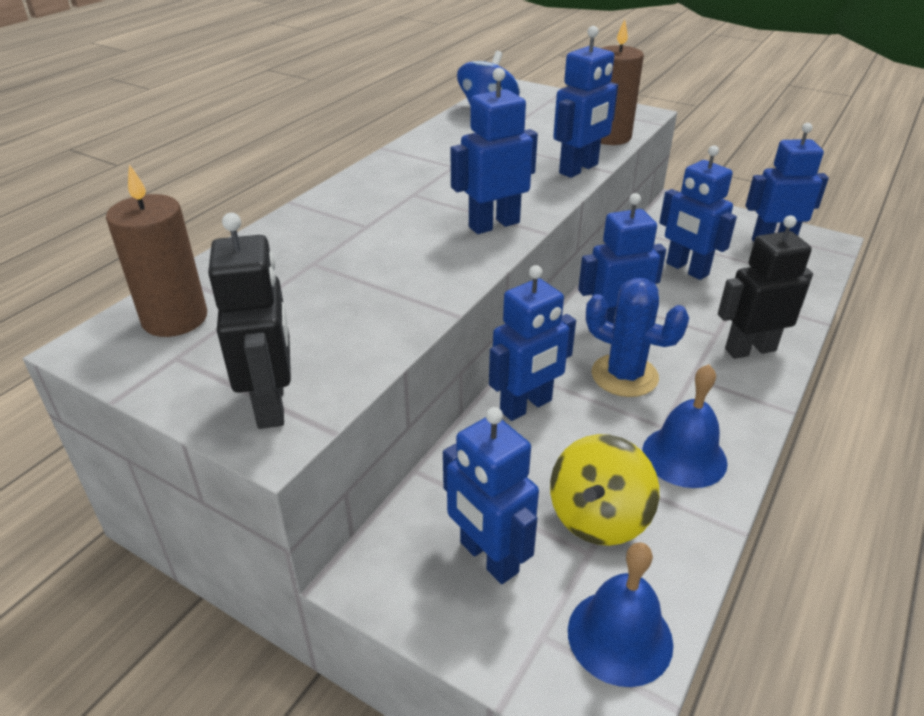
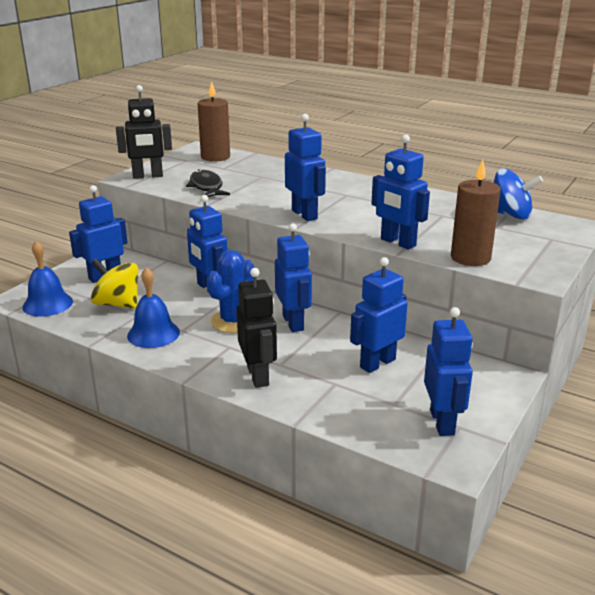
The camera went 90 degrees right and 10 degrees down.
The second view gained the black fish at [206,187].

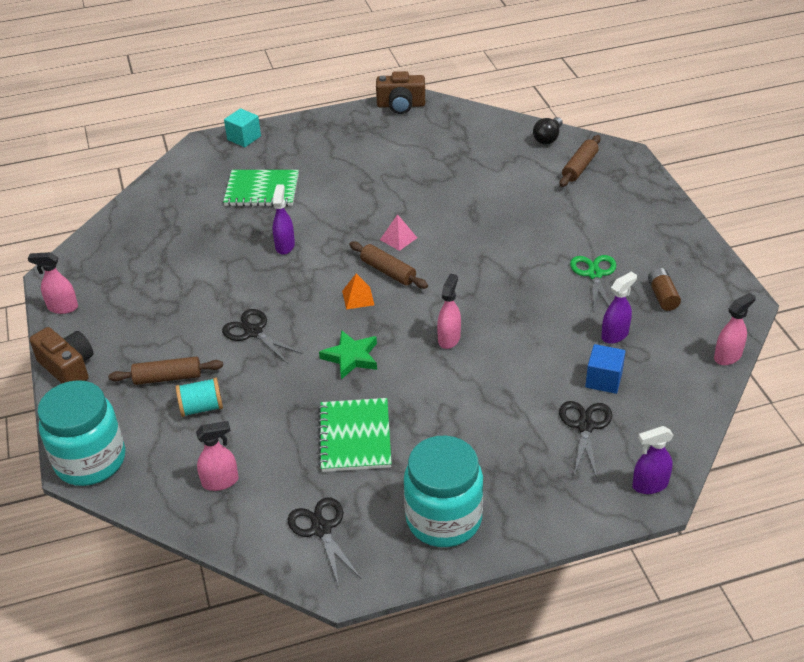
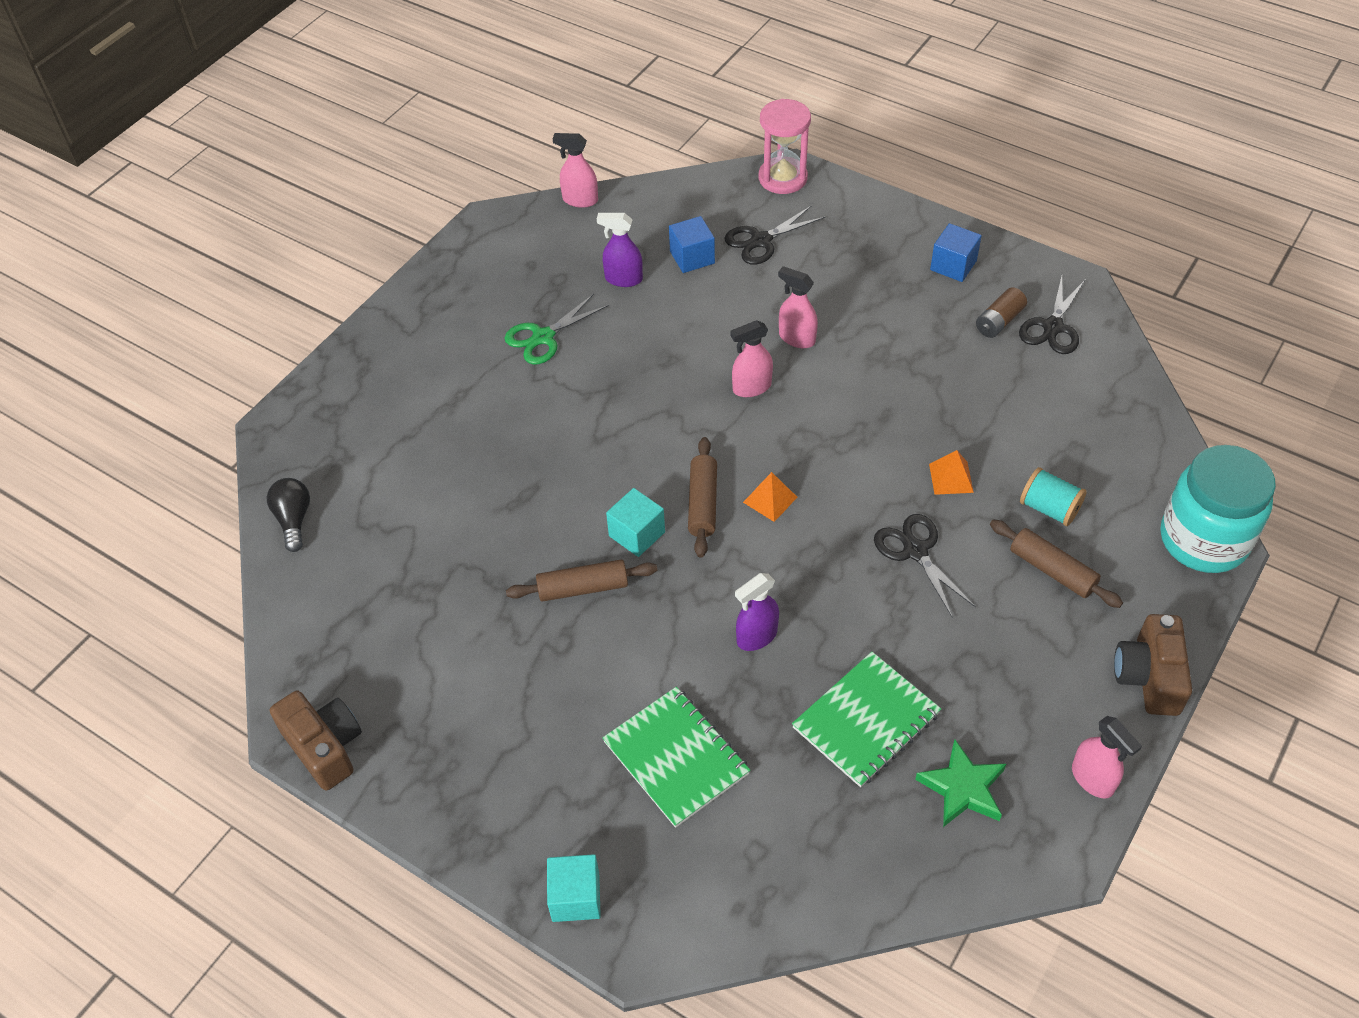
The camera went 130 degrees left and 10 degrees up.
The rose-pink spray bottle ended up elsewhere, having gone from [220,481] to [796,338].
The black shears at [253,332] ended up facing another way, 150 degrees clockwise from before.
The emerald exercise book ended up elsewhere, having gone from [355,437] to [866,721].
The emerald star ended up elsewhere, having gone from [351,357] to [963,788].
Where the rose-pink pyramid stood at [398,238], the teal block came to stand at [637,534].
Where the teal preserve jar stood at [443,519], the blue block came to stand at [953,265].
The black bulb at [548,138] ended up facing another way, 90 degrees counterclockwise from before.
The russet pastry roller ended up elsewhere, having gone from [579,167] to [583,588].
Where the purple spray bottle stood at [649,485], the rose-pink hourglass came to stand at [782,178].
The russet AA battery ended up elsewhere, having gone from [662,296] to [999,321].
The second view gained the orange-coloured pyramid at [951,478].

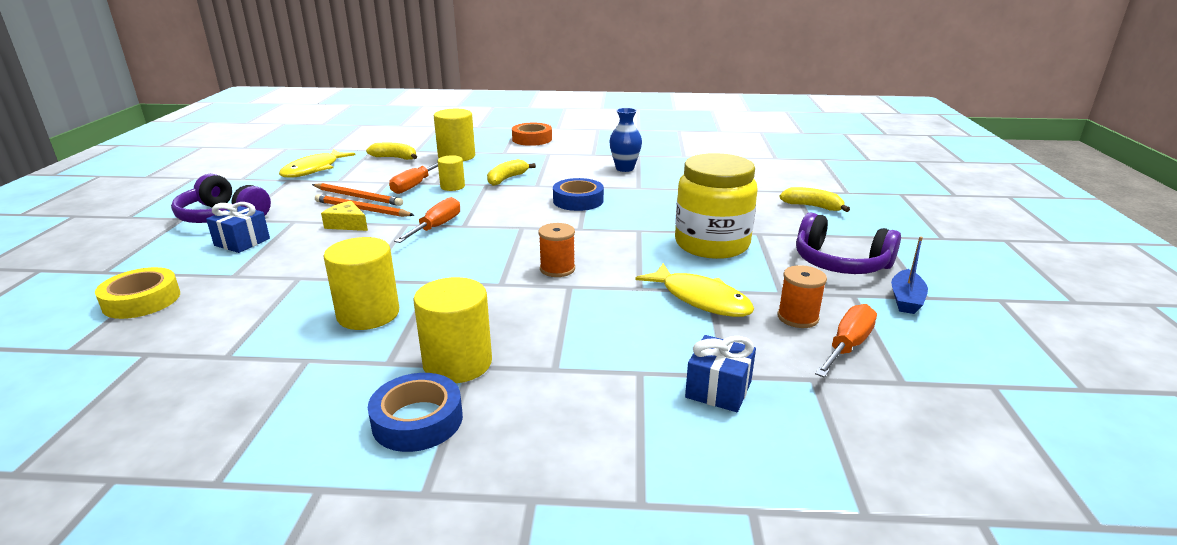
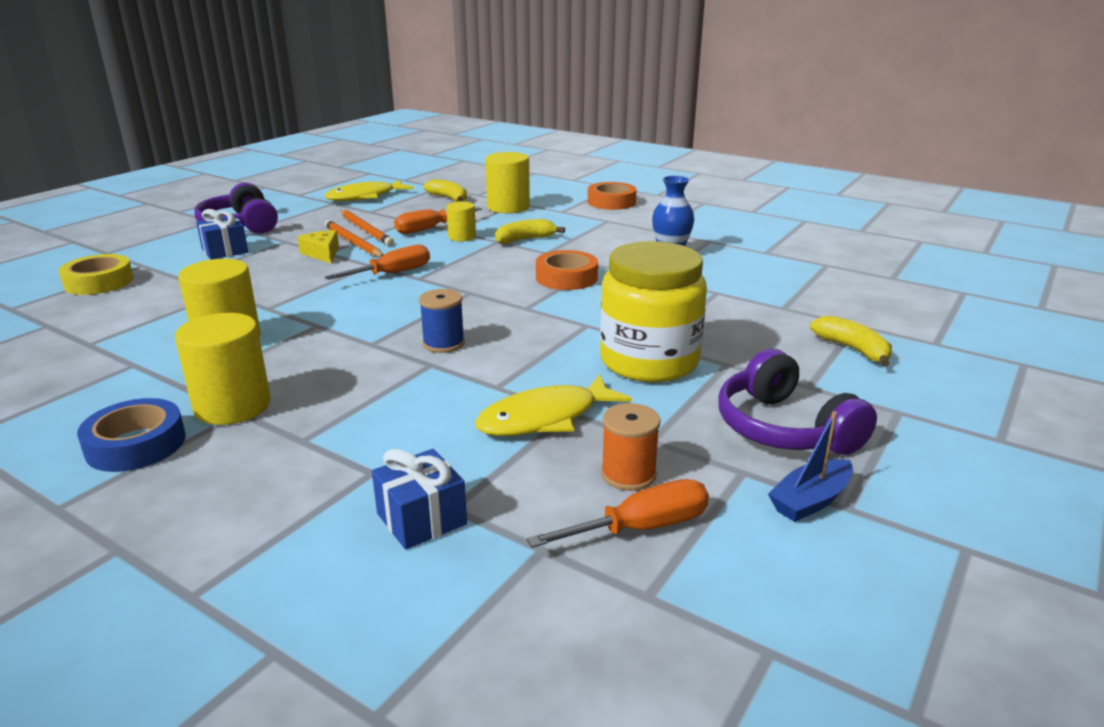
The camera went 30 degrees right and 0 degrees up.
What was the orange-coloured reel of thread at [557,269] turned into the blue reel of thread at [443,343].
What was the blue sticky tape at [578,200] turned into the orange-coloured sticky tape at [566,278].
The yellow fish at [700,299] ended up facing another way, 75 degrees clockwise from before.

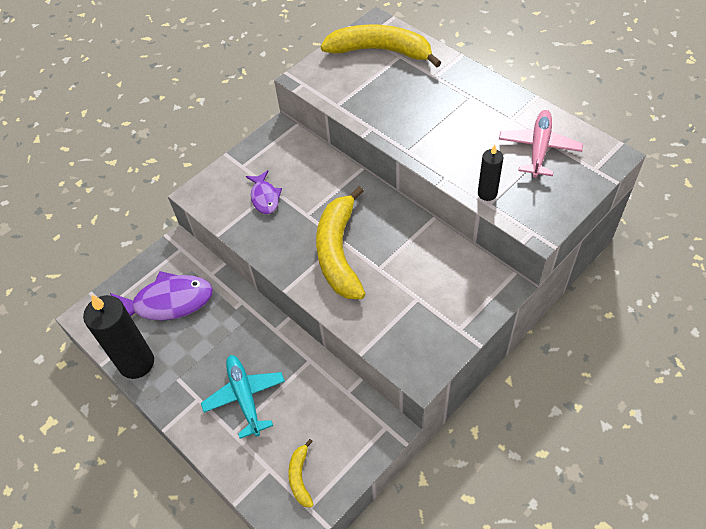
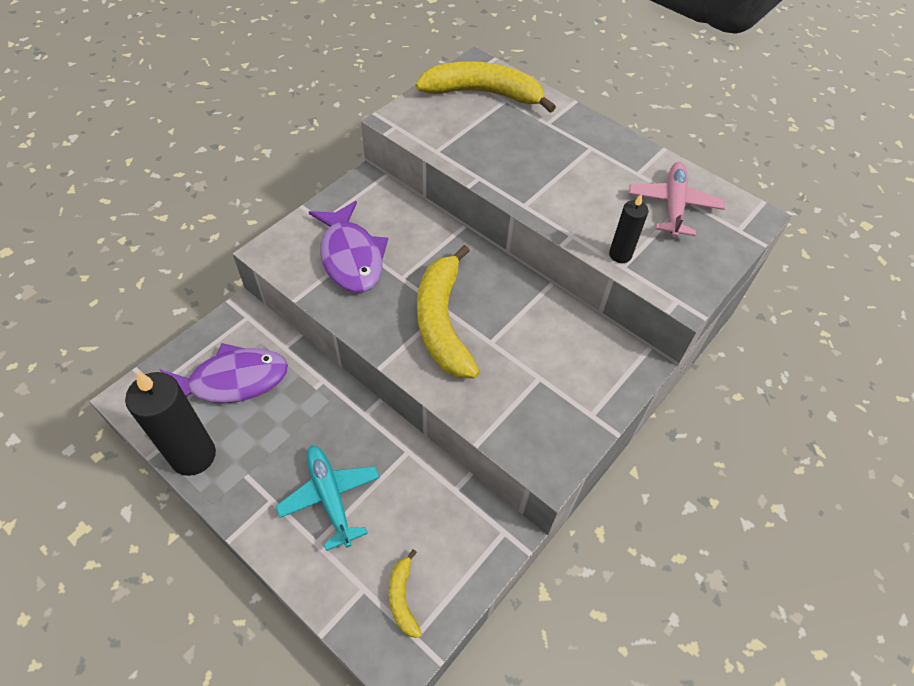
The camera went 10 degrees left and 0 degrees up.
The size of the purple fish at [265,197] changed by a factor of 1.82.

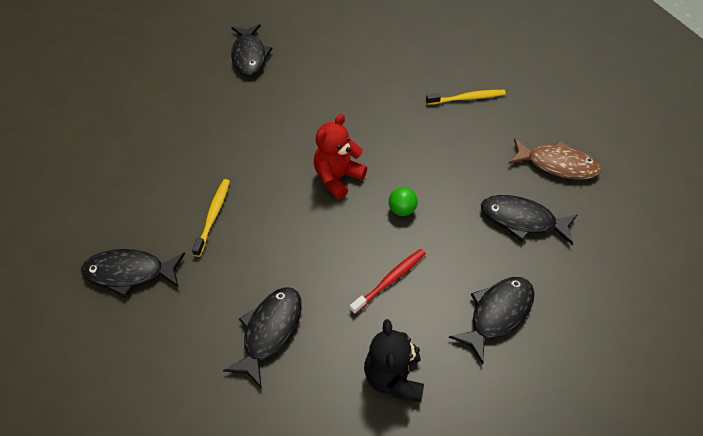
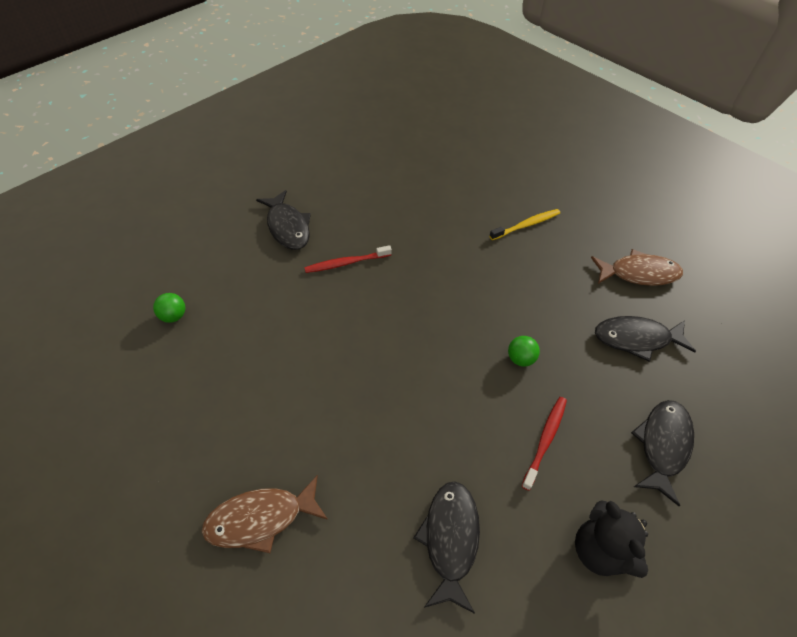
The camera went 20 degrees left and 0 degrees up.
What was the black fish at [130,273] turned into the russet fish at [261,518].
The second view lost the yellow dental brush at [213,215].
The second view lost the scarlet teddy bear at [337,178].
The second view gained the emerald sphere at [174,316].
The second view gained the scarlet dental brush at [346,263].

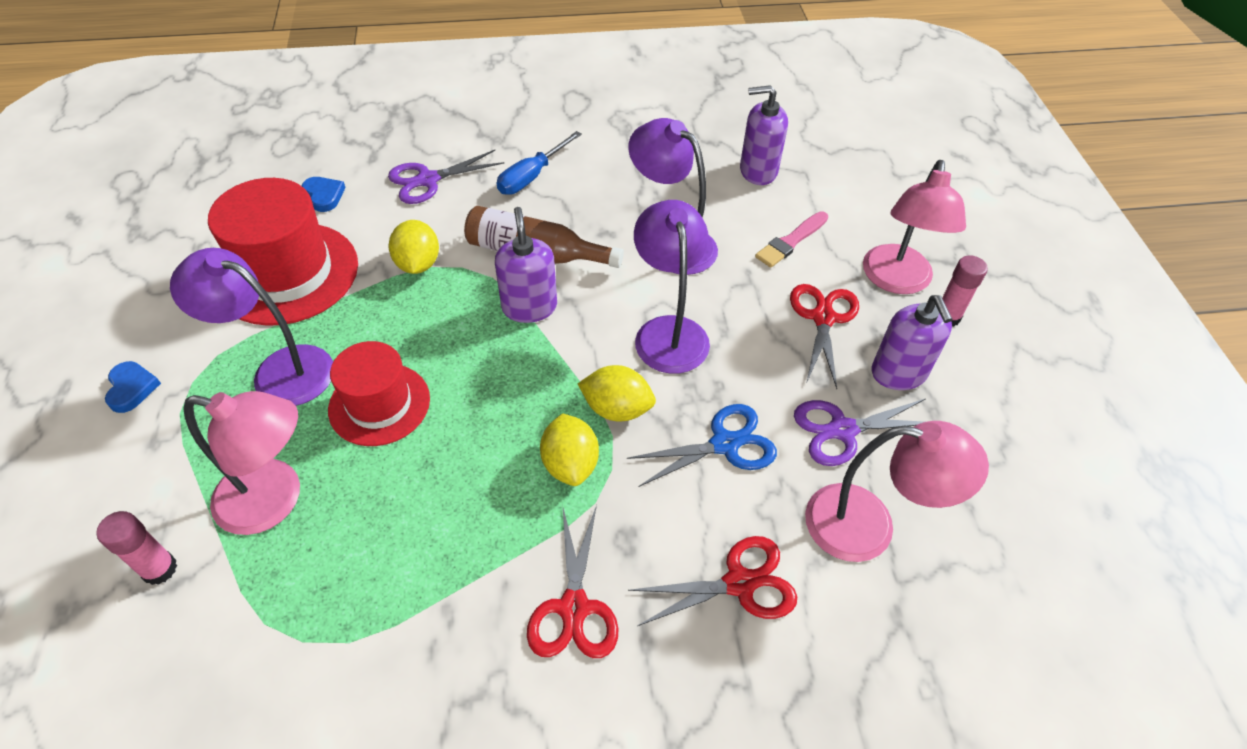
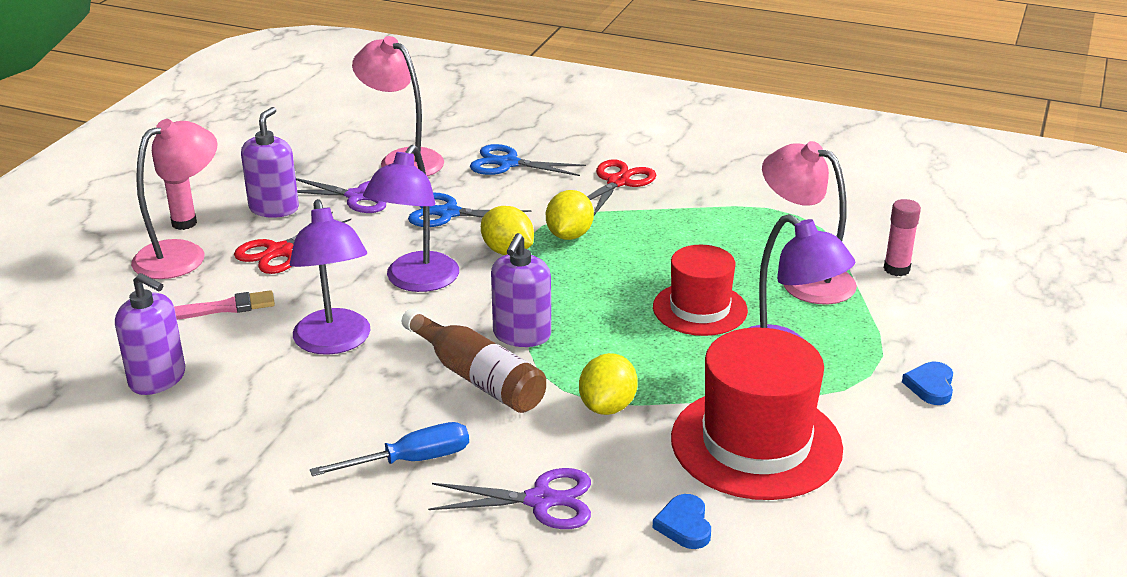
The camera went 150 degrees left and 20 degrees down.
What was the scarlet shears at [739,583] turned into the blue shears at [508,163].

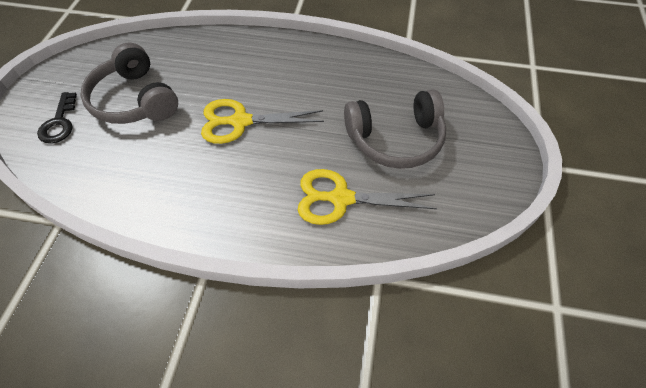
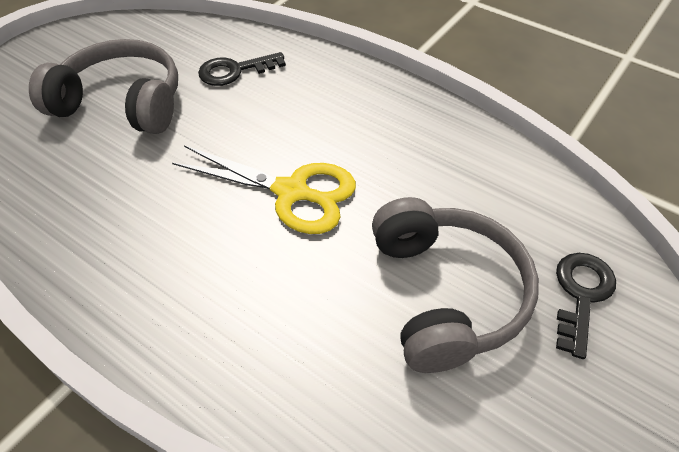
The camera went 155 degrees left and 5 degrees down.
Where the yellow shears stood at [341,198], the black door key came to stand at [235,71].

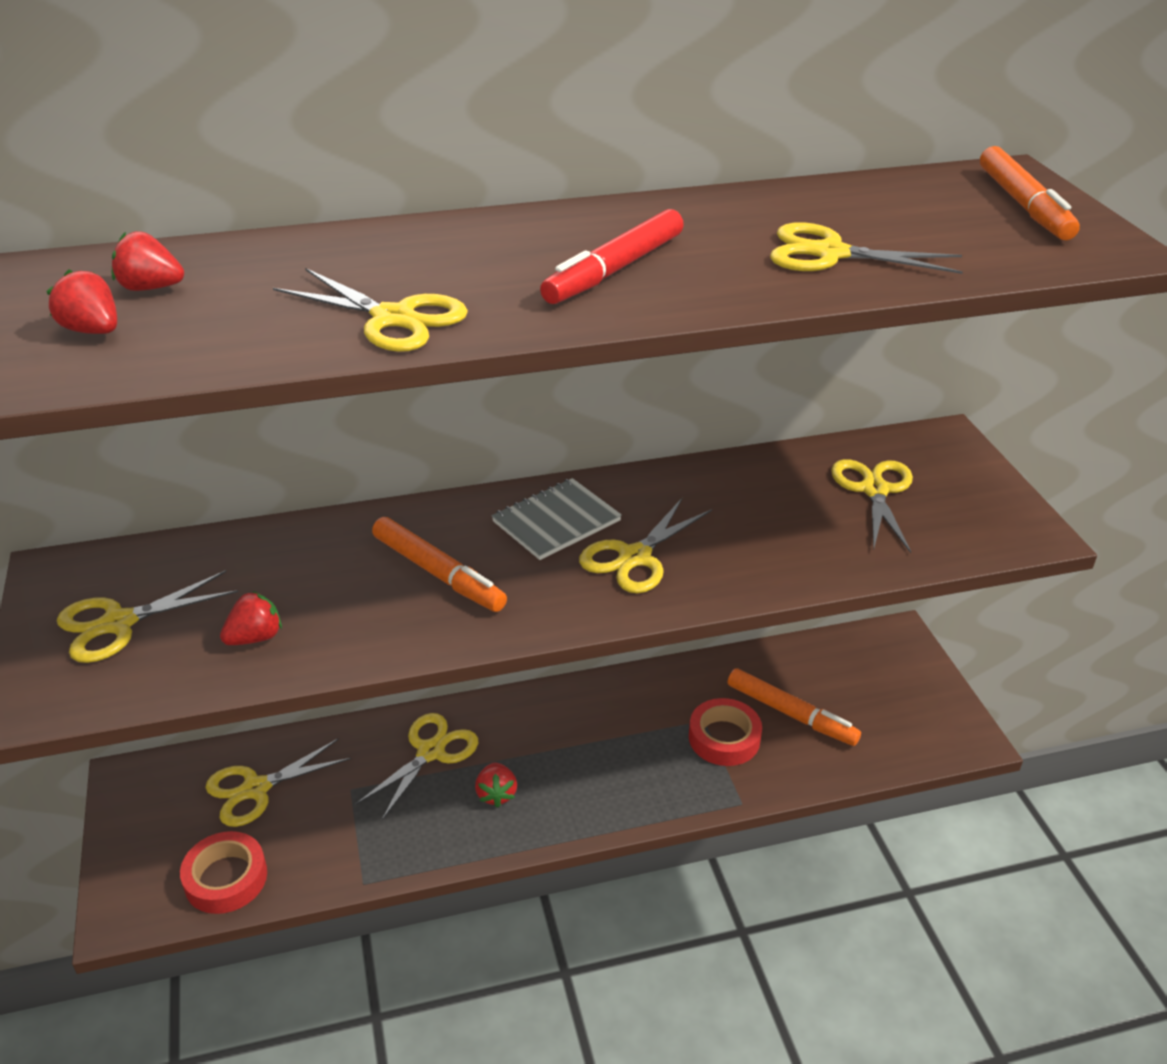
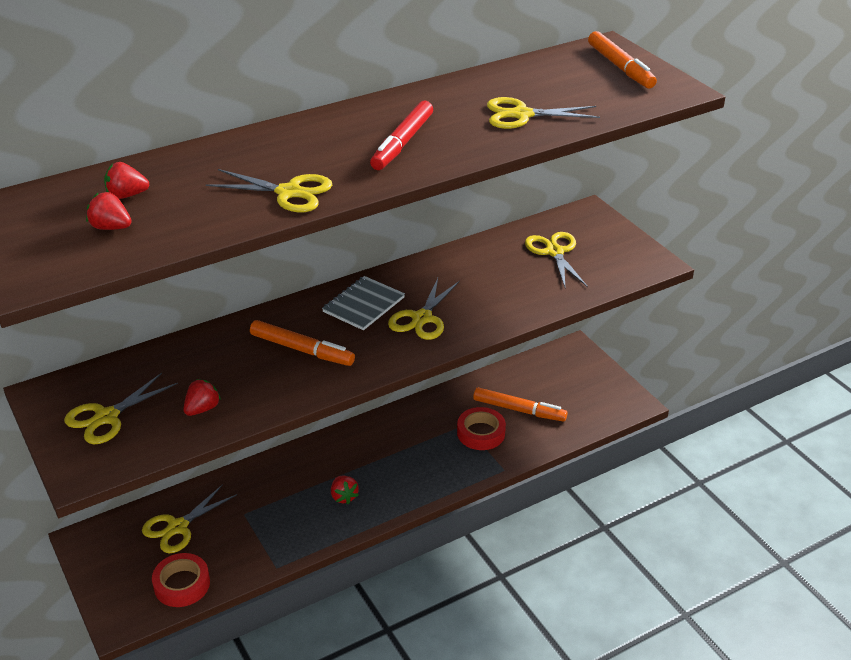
The camera went 15 degrees left and 0 degrees up.
The second view lost the yellow shears at [430,752].

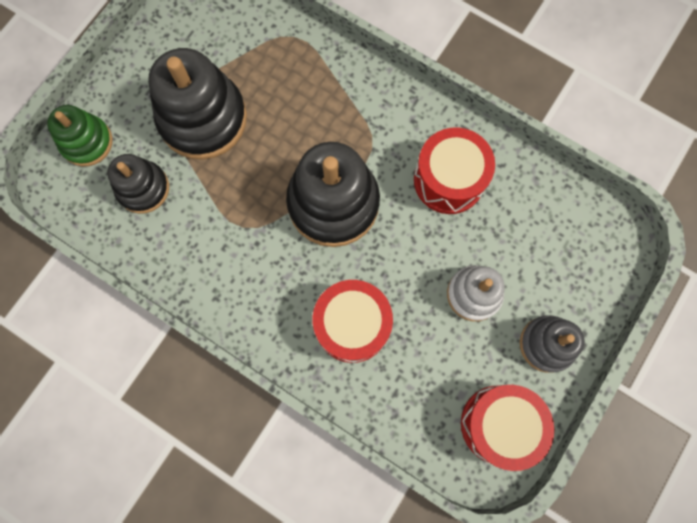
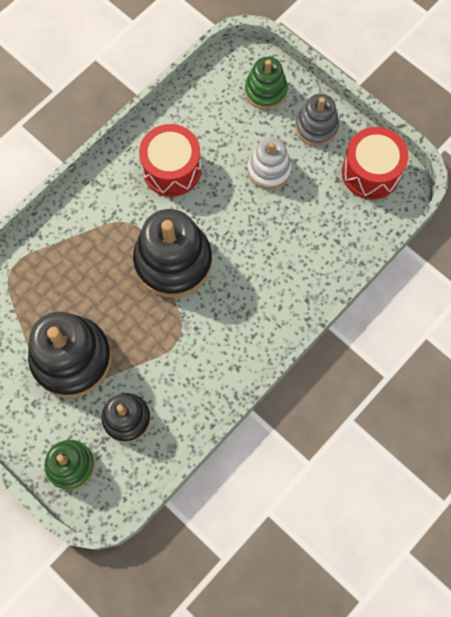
The camera went 80 degrees left and 5 degrees down.
The second view lost the scarlet toy drum at [352,325].
The second view gained the emerald ring stacker at [265,91].

